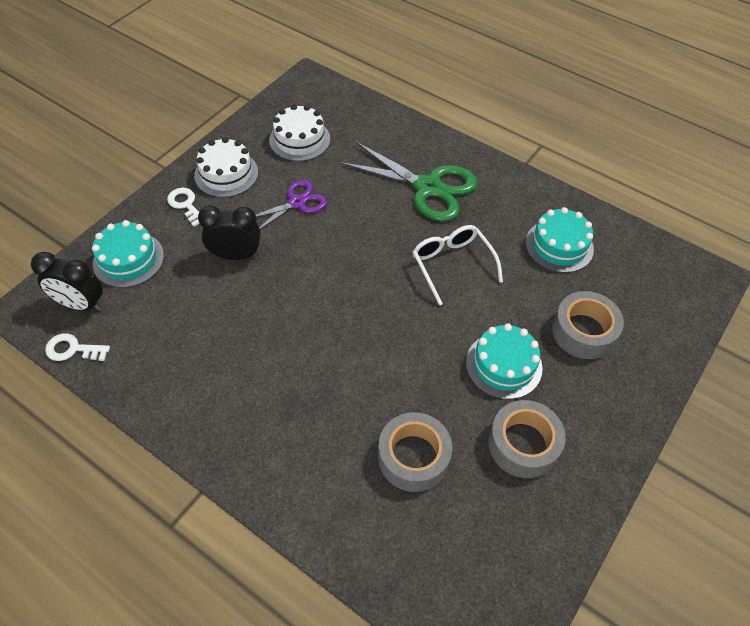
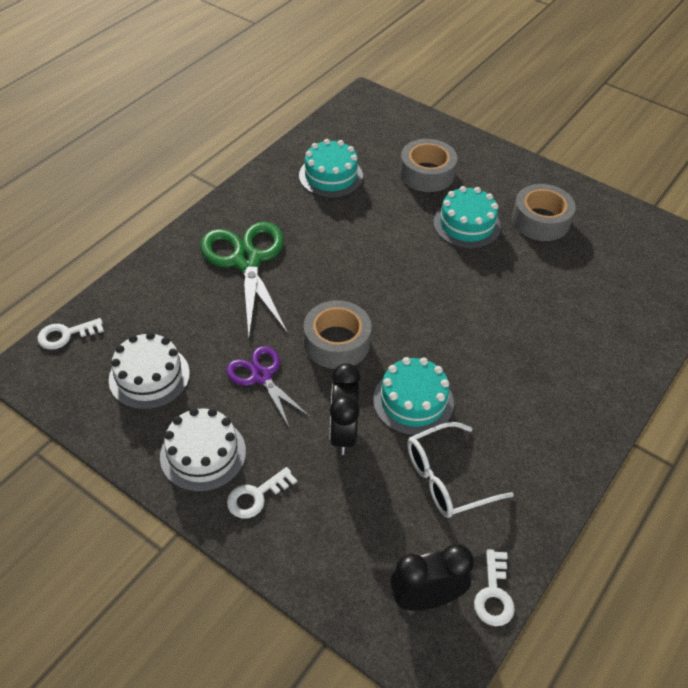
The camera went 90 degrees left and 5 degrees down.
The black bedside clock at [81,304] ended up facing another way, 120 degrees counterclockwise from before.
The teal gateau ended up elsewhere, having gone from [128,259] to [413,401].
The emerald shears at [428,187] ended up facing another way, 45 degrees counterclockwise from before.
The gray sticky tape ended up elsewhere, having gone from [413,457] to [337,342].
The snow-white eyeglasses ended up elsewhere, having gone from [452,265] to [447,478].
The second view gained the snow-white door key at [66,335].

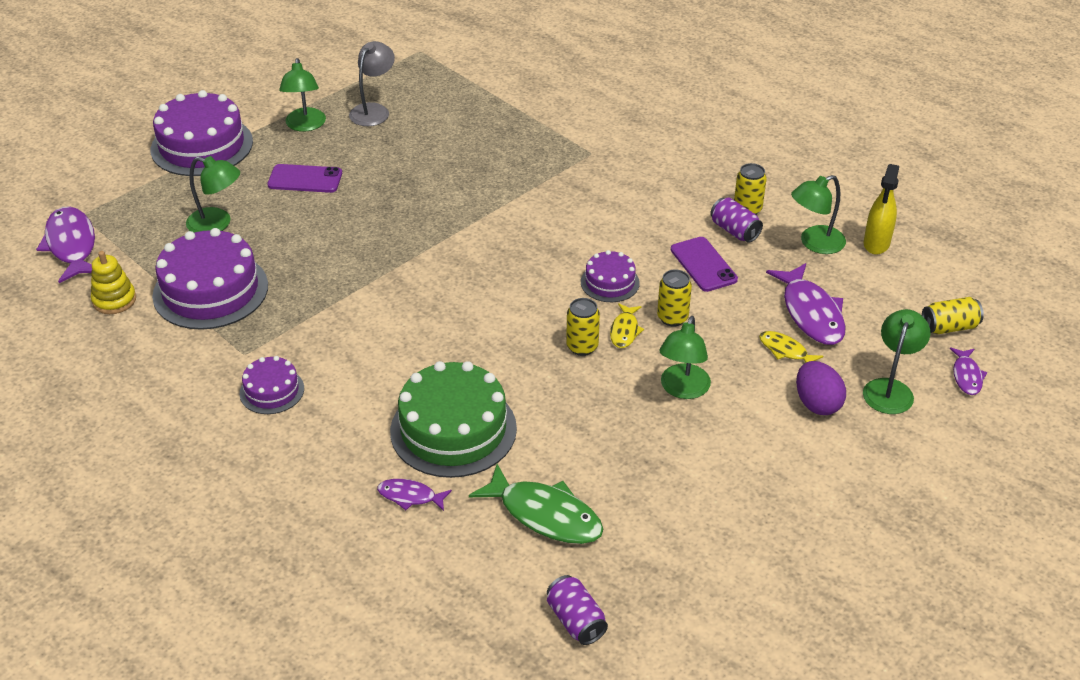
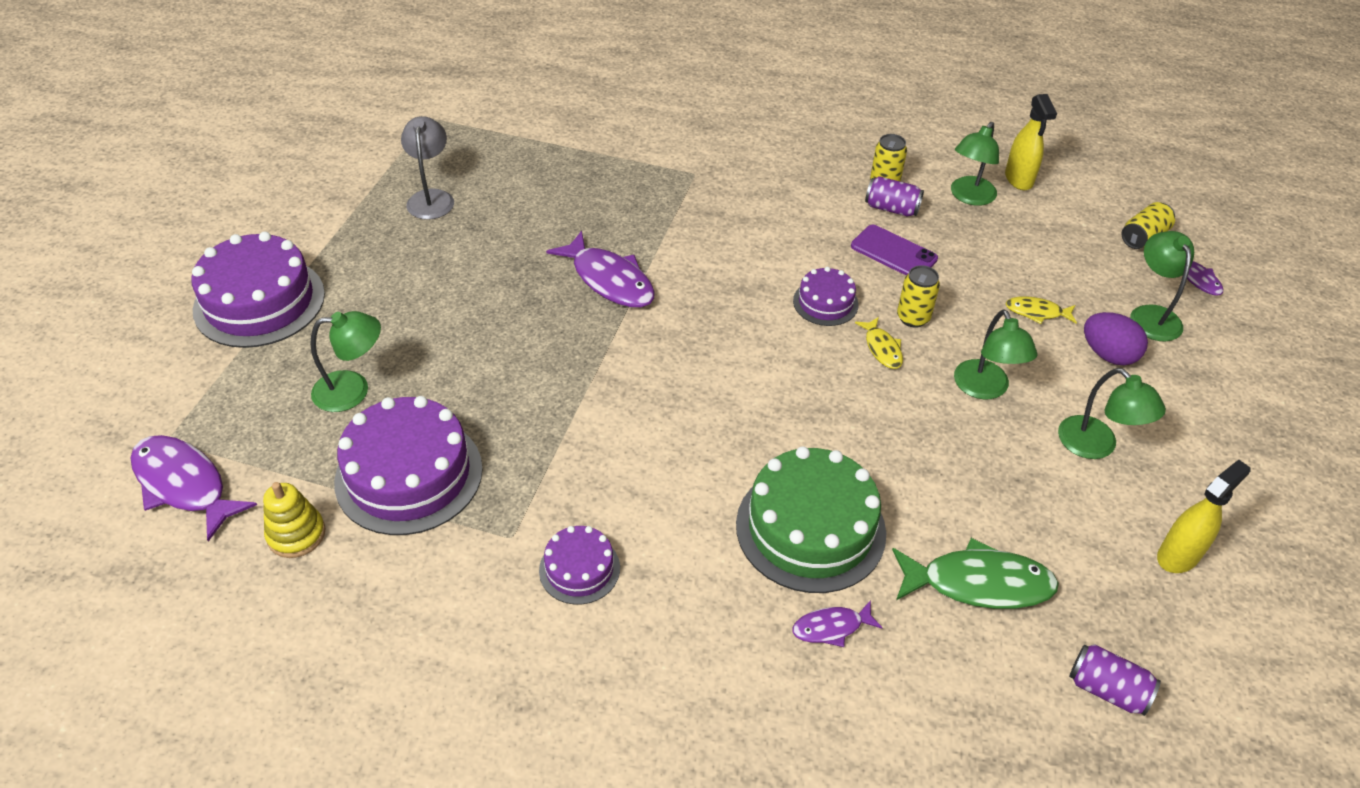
The camera went 30 degrees left and 5 degrees up.
The second view lost the purple mobile phone at [305,179].
The emerald reading lamp ended up elsewhere, having gone from [305,125] to [1096,446].
The second view lost the yellow tin at [582,347].
The purple fish ended up elsewhere, having gone from [811,313] to [609,280].
The second view gained the yellow spray bottle at [1178,555].

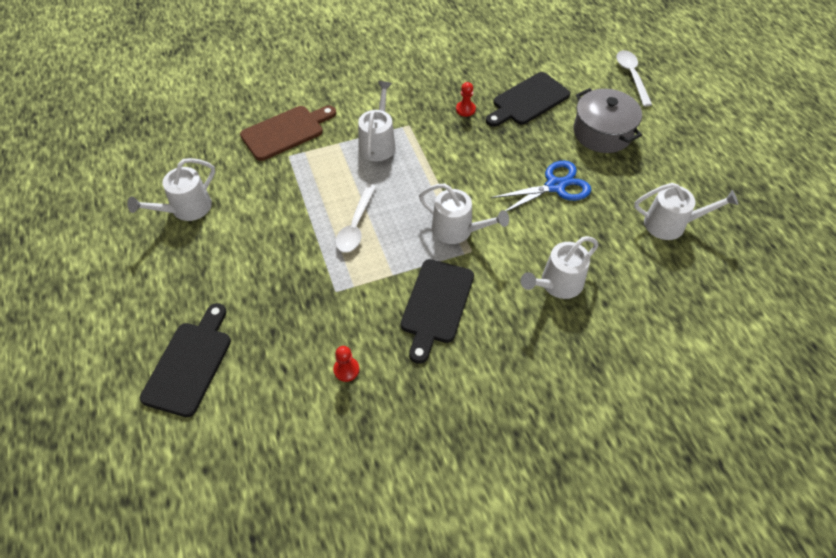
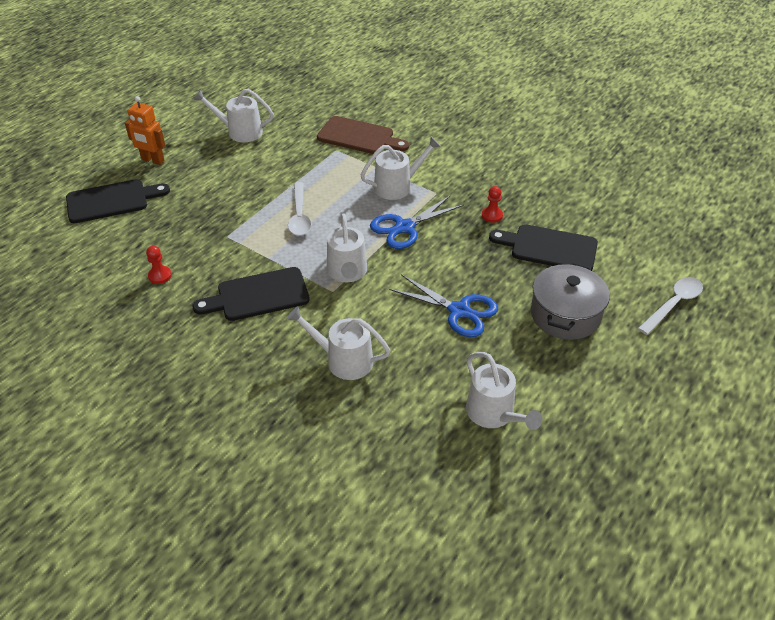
The camera went 55 degrees right and 10 degrees down.
The snow-white spoon at [356,225] ended up facing another way, 75 degrees counterclockwise from before.
The second view gained the orange-coloured robot at [152,160].
The second view gained the blue shears at [405,227].

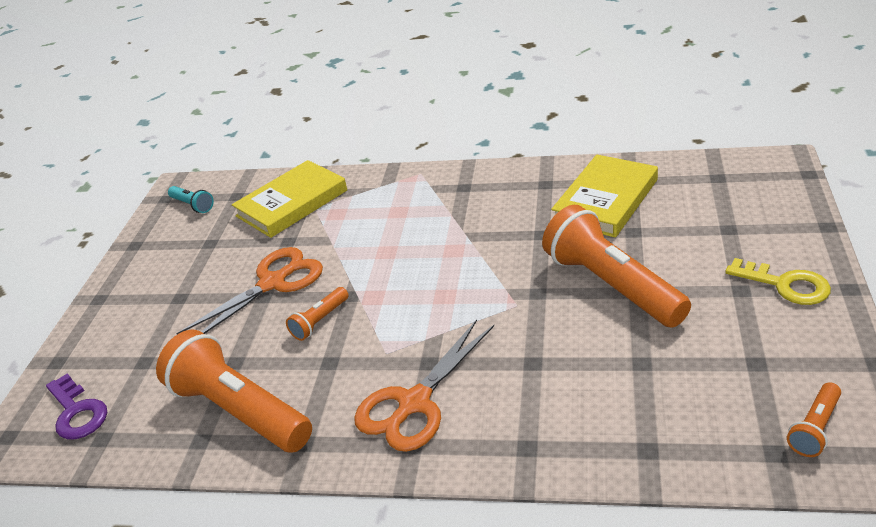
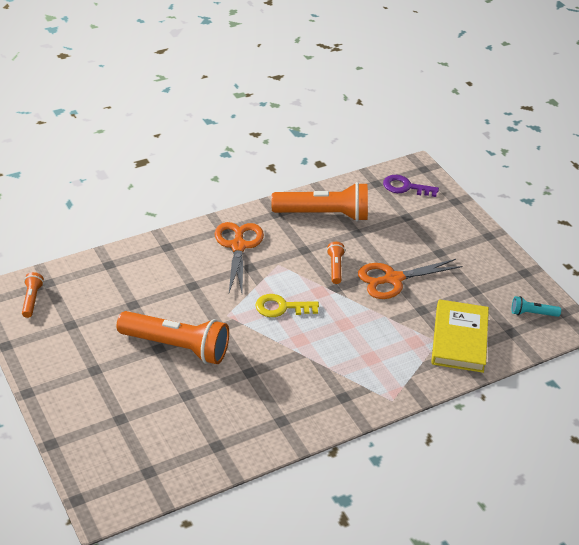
The camera went 135 degrees right and 5 degrees up.
The orange-coloured shears at [273,283] ended up facing another way, 60 degrees clockwise from before.
The second view lost the yellow book at [605,200].
The yellow door key ended up elsewhere, having gone from [785,285] to [281,307].

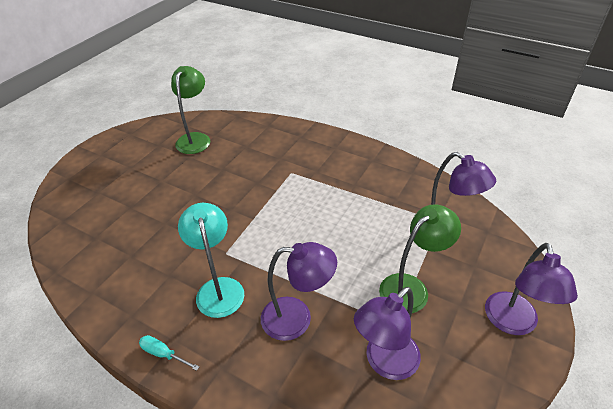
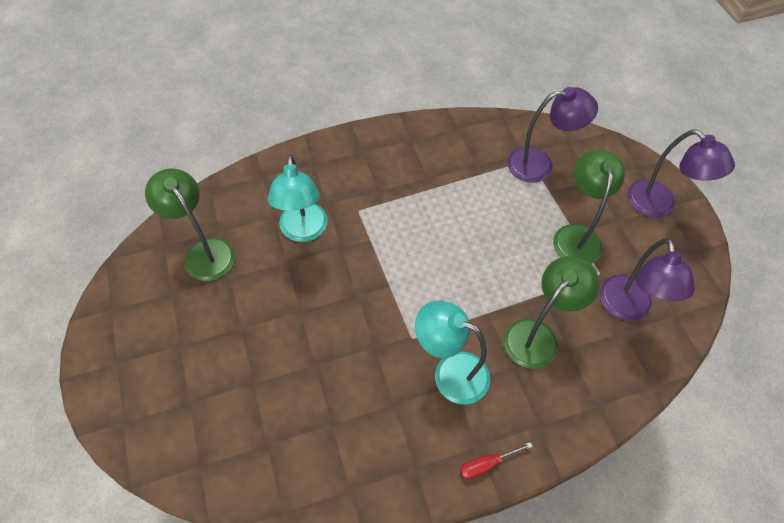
The camera went 50 degrees left and 15 degrees up.
What was the teal hand screwdriver at [163,354] turned into the scarlet hand screwdriver at [486,464].
What was the purple reading lamp at [297,318] turned into the emerald reading lamp at [537,335].
The second view gained the teal reading lamp at [303,231].

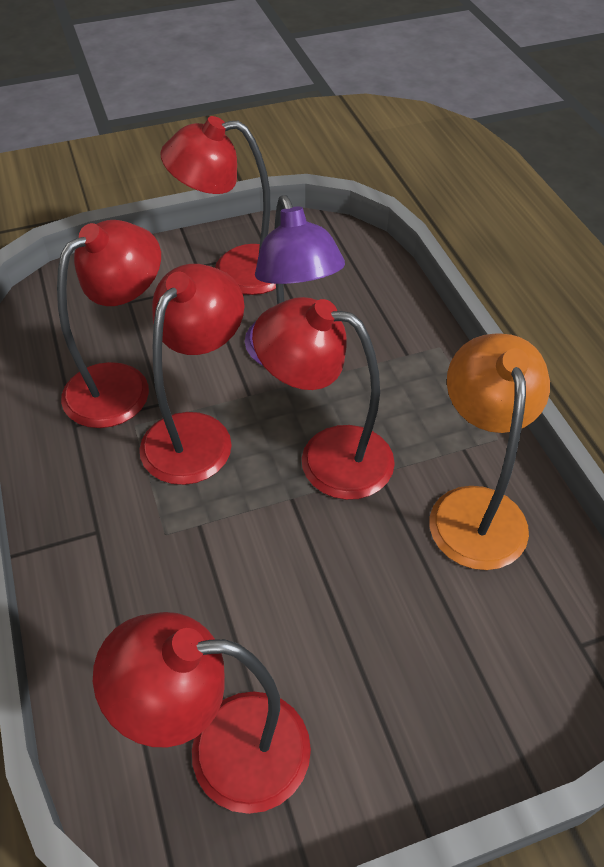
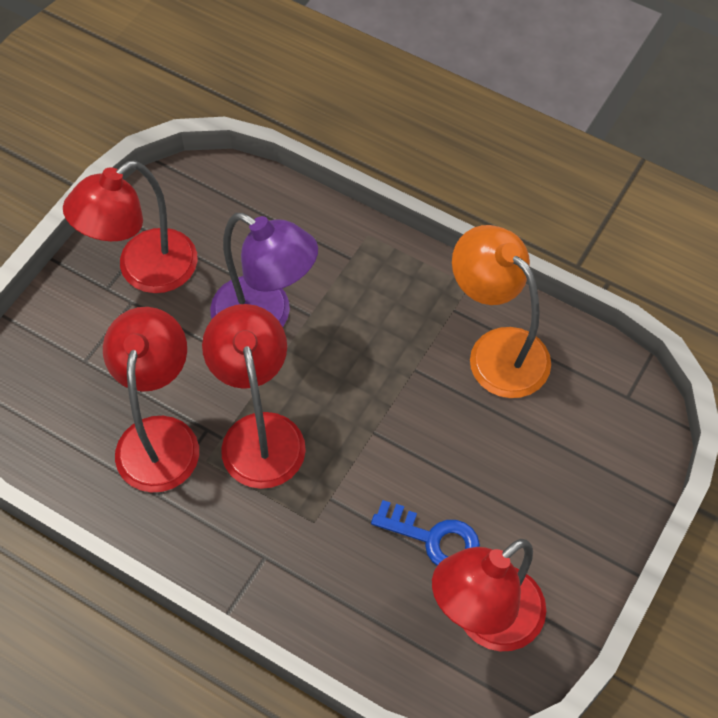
The camera went 40 degrees left and 10 degrees up.
The second view lost the scarlet reading lamp at [327,456].
The second view gained the blue door key at [434,538].

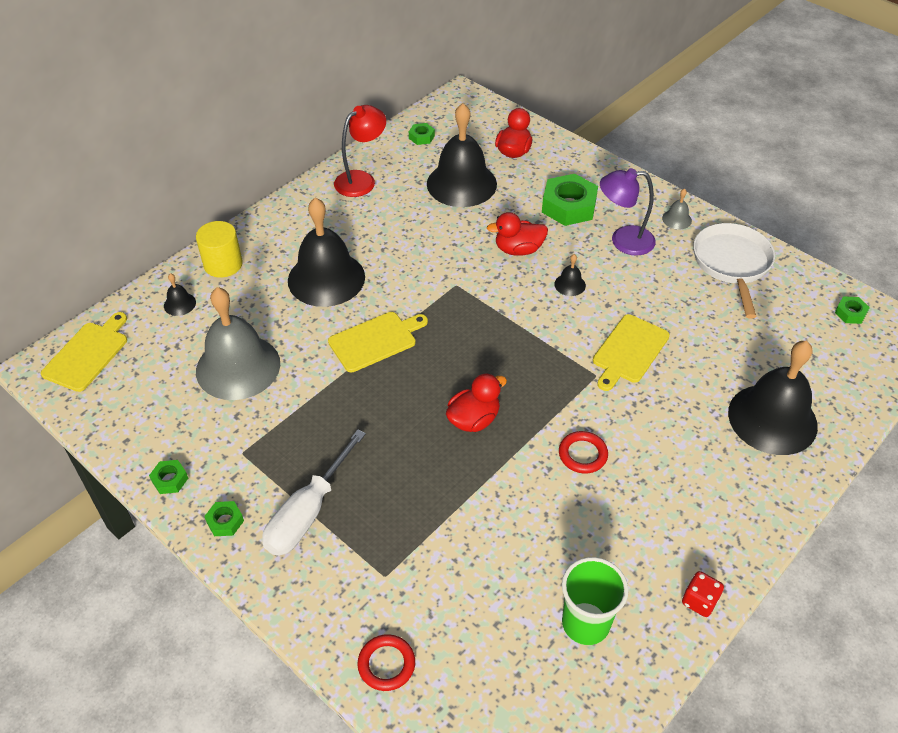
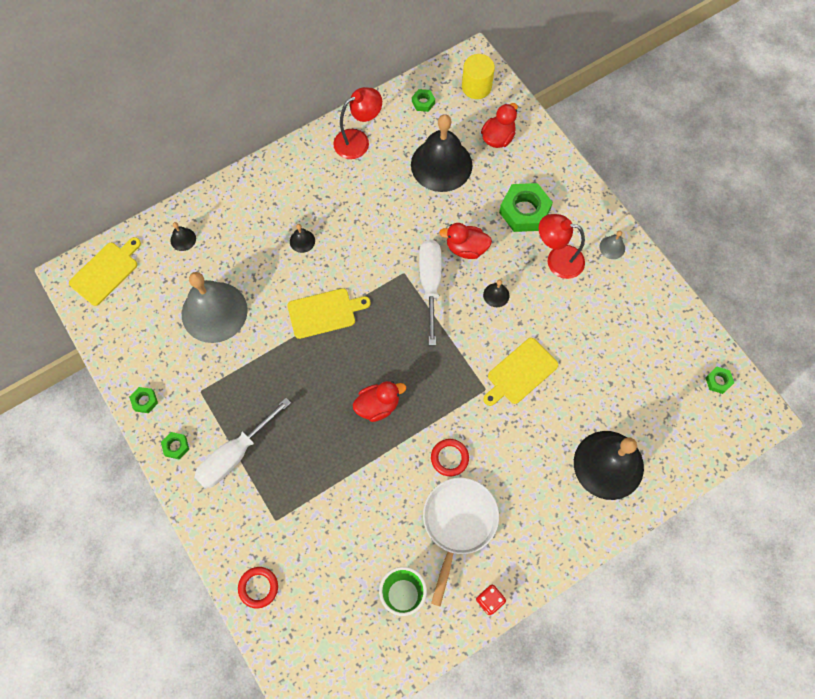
The camera went 15 degrees right and 20 degrees up.
The yellow cylinder shape ended up elsewhere, having gone from [223,264] to [476,87].
The size of the black school bell at [326,278] changed by a factor of 0.40.
What was the purple reading lamp at [623,241] turned into the scarlet reading lamp at [557,260].
The snow-white pan ended up elsewhere, having gone from [732,264] to [458,523].
The second view gained the snow-white hand screwdriver at [430,284].

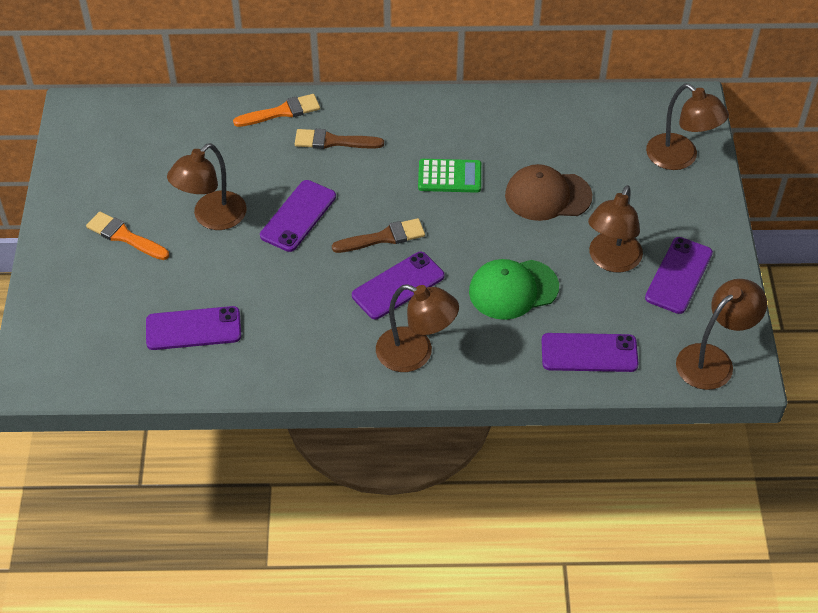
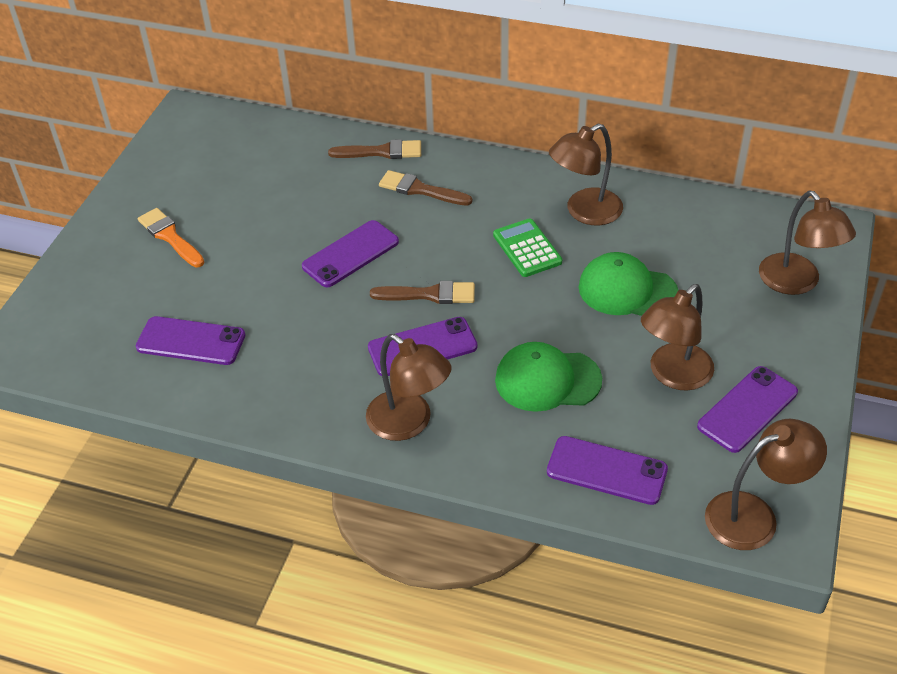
The camera went 20 degrees right and 5 degrees down.
The russet reading lamp ended up elsewhere, having gone from [212,218] to [584,212].
What was the orange-coloured paint brush at [282,112] turned into the russet paint brush at [381,152].
The emerald adding machine at [449,176] ended up facing another way, 135 degrees counterclockwise from before.
What was the russet baseball cap at [547,196] turned into the emerald baseball cap at [627,290].

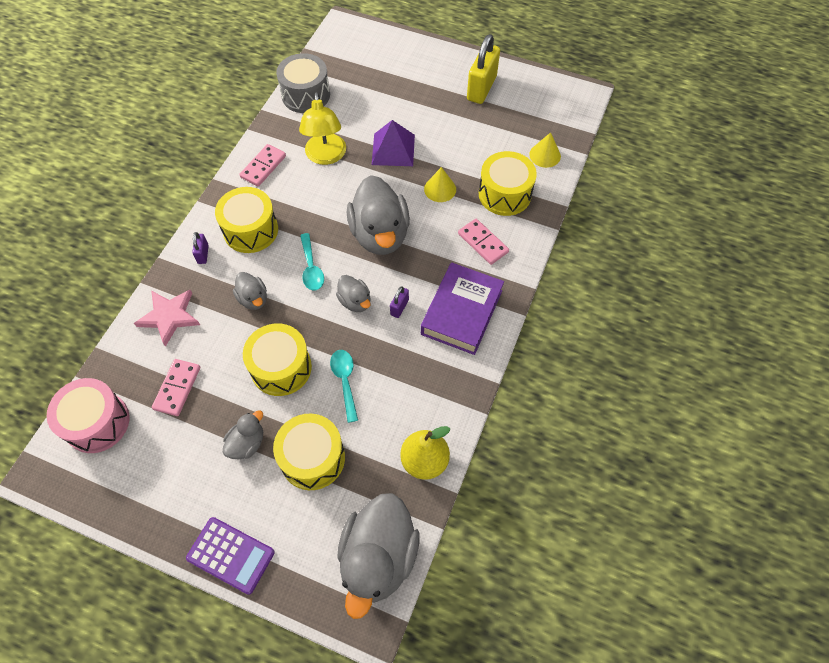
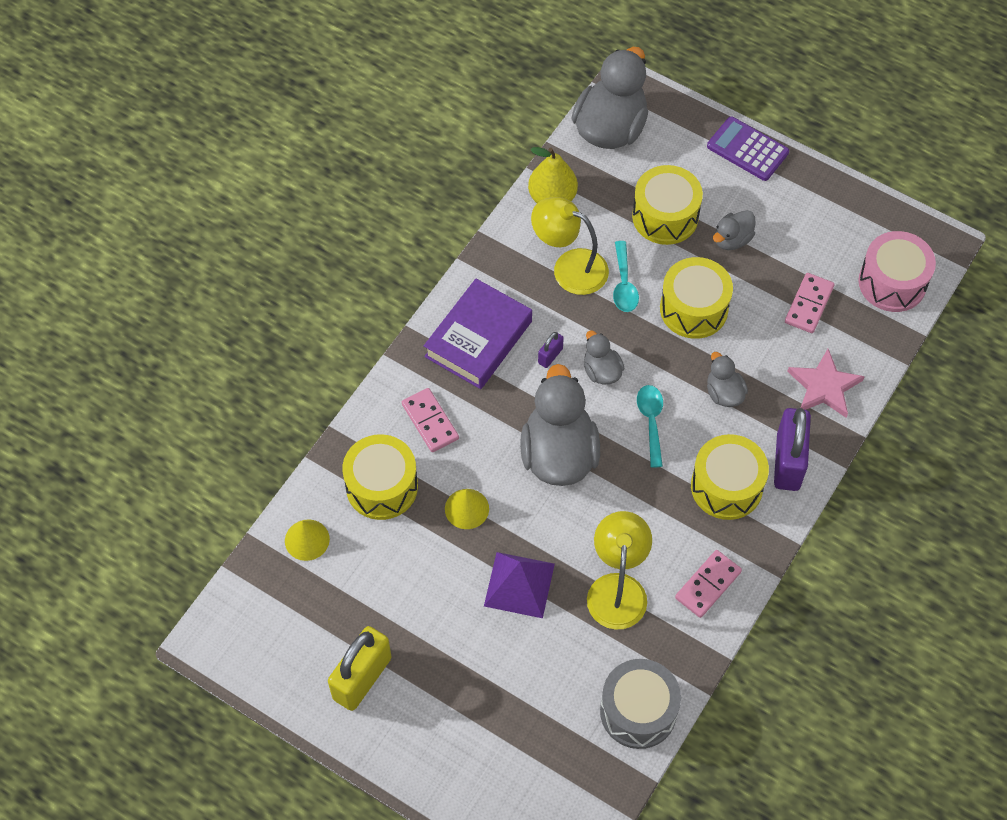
The camera went 170 degrees left and 0 degrees up.
The size of the purple lock at [203,254] changed by a factor of 2.16.
The second view gained the yellow reading lamp at [569,267].

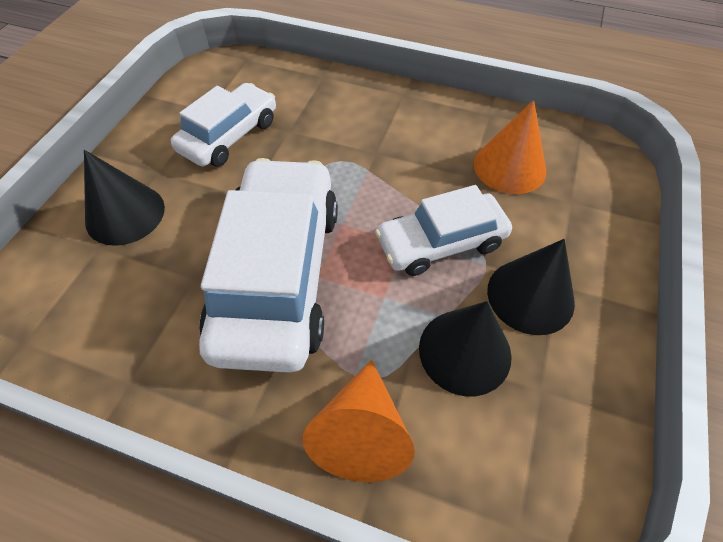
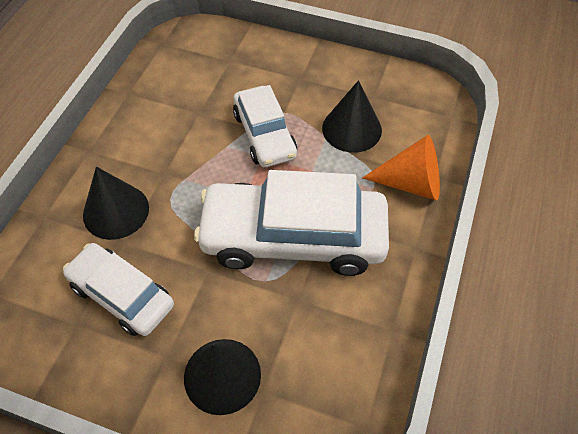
The camera went 90 degrees left and 0 degrees up.
The second view lost the orange-coloured solid cone at [509,167].
The black solid cone ended up elsewhere, having gone from [530,296] to [116,211].

